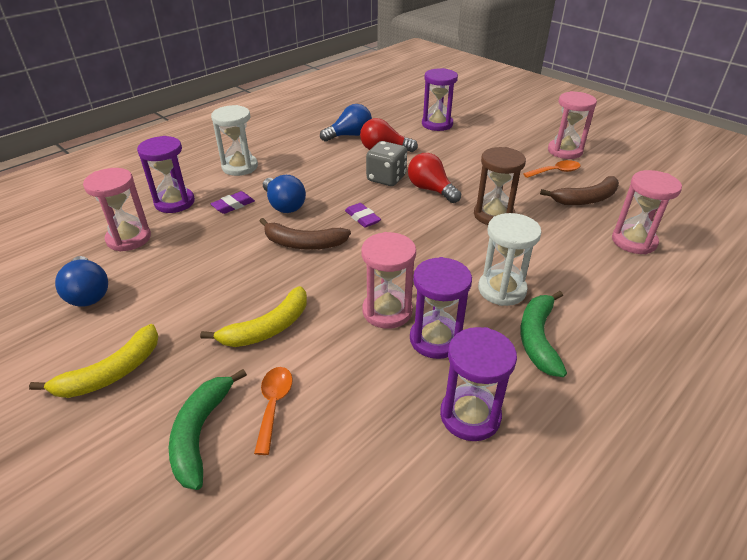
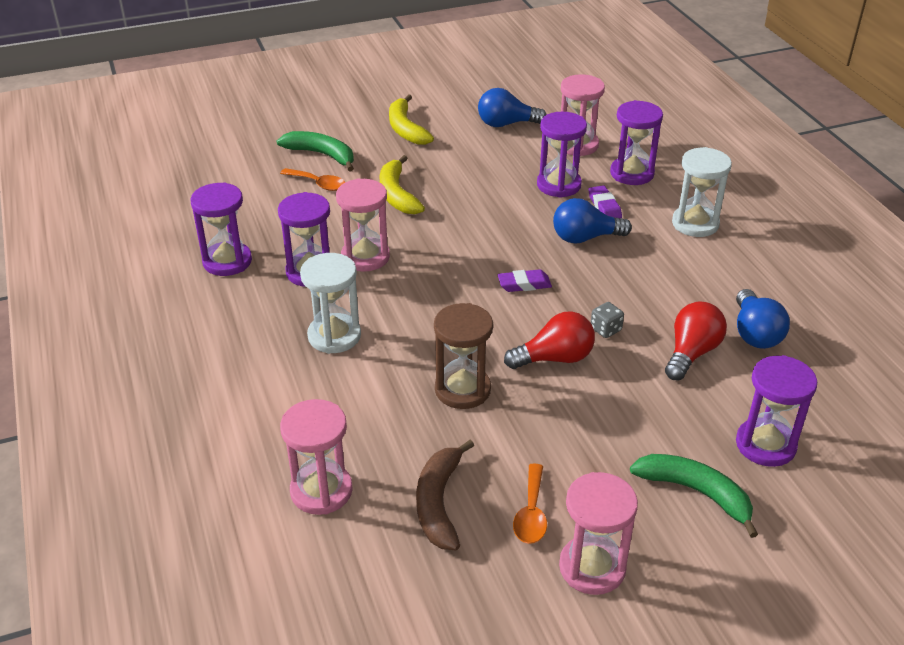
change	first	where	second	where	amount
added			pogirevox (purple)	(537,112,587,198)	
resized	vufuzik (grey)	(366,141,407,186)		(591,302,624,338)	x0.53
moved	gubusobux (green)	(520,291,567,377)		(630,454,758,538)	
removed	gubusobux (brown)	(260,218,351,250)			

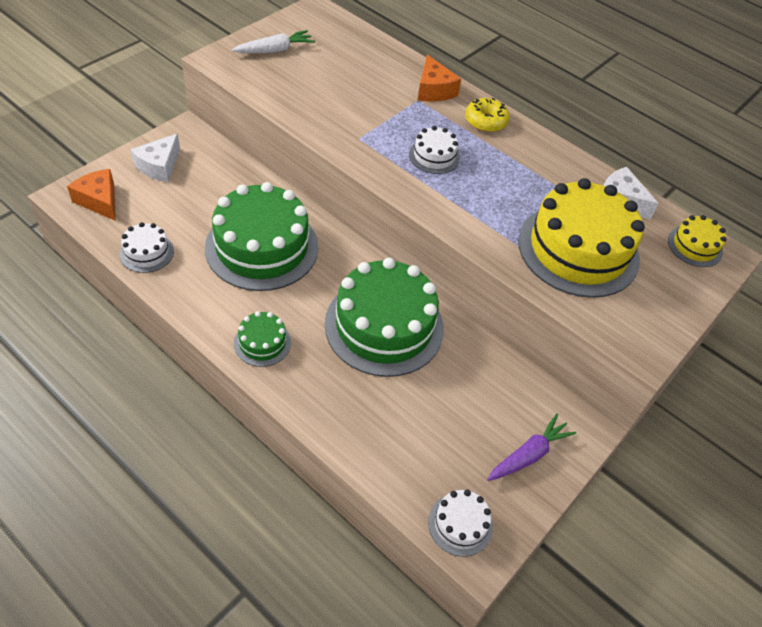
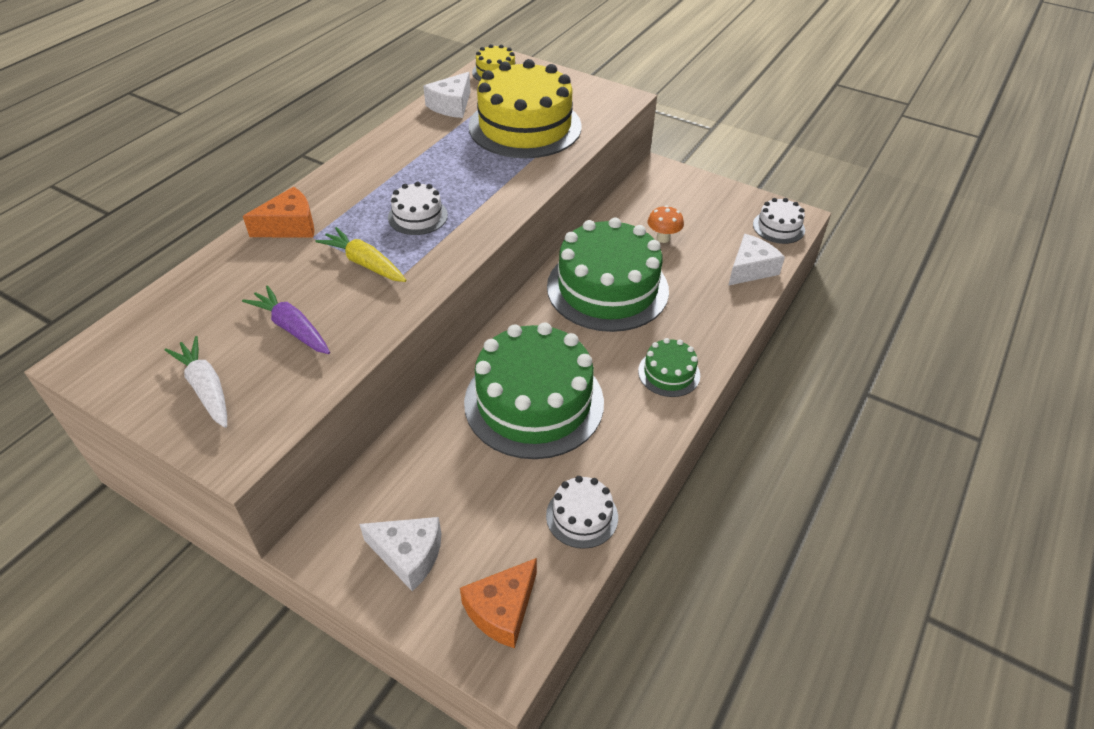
change	first	where	second	where	amount
moved	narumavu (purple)	(487,414,576,481)		(242,285,330,354)	
added			narumavu (yellow)	(315,227,406,282)	
added			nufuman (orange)	(648,205,684,243)	
added			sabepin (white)	(728,234,785,286)	
removed	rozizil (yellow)	(465,98,510,132)			

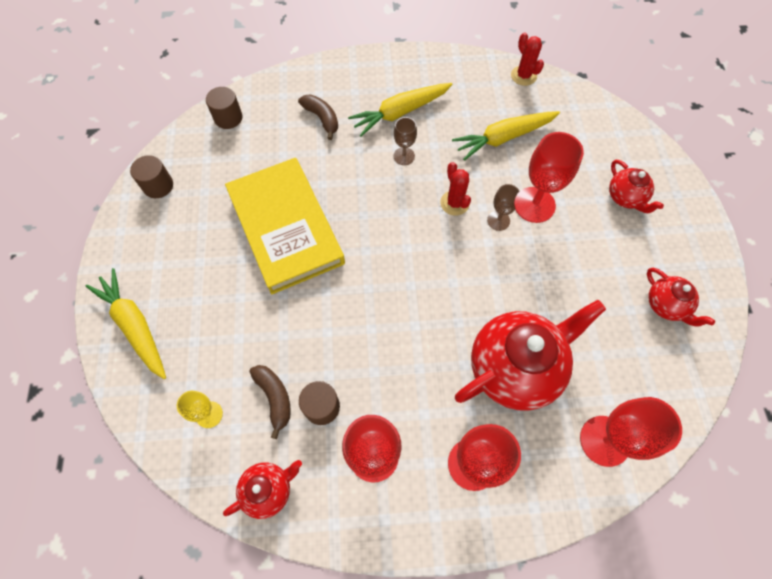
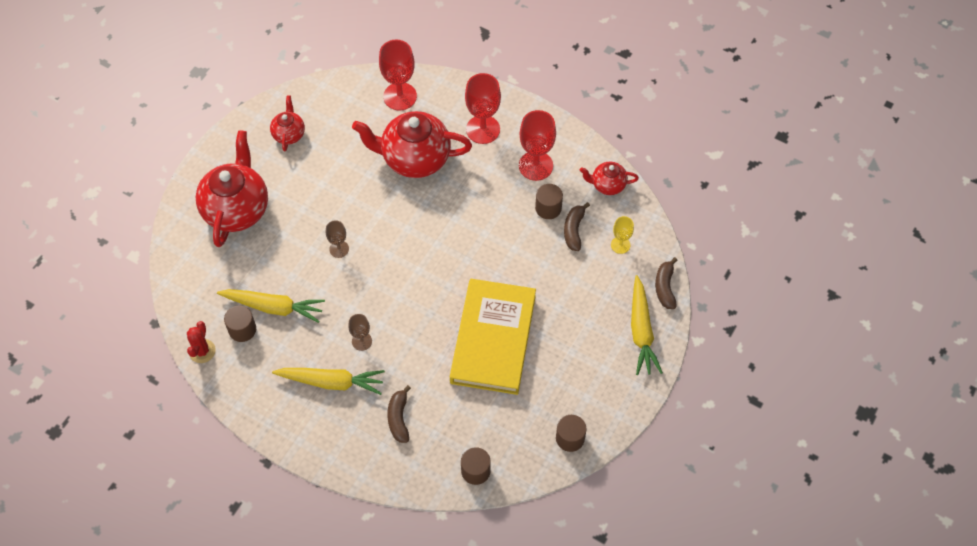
change	first	where	second	where	amount
resized	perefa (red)	(609,160,664,213)		(196,130,268,247)	x1.99
added			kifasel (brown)	(224,306,256,342)	
added			gubusobux (brown)	(655,257,677,309)	
removed	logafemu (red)	(440,162,471,216)			
removed	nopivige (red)	(515,132,584,223)			

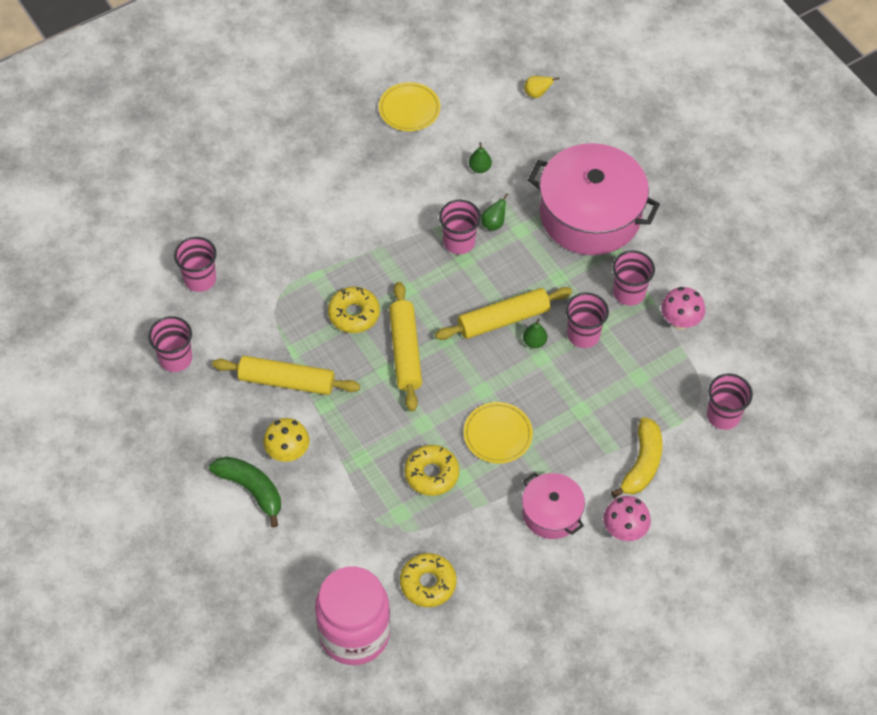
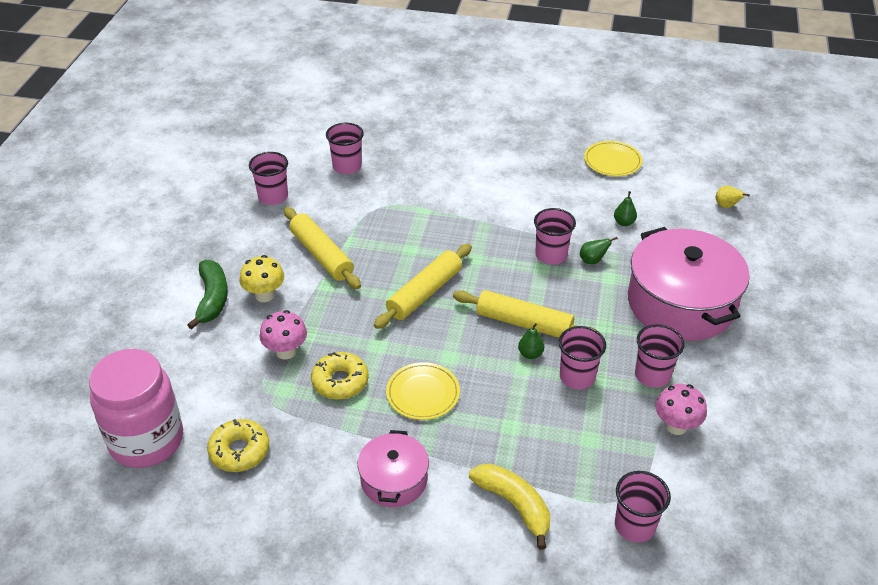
change	first	where	second	where	amount
moved	nufuman (pink)	(603,496,651,541)		(260,310,307,359)	
turned	gubusobux (yellow)	(611,417,663,498)		(469,464,550,550)	105 degrees counterclockwise
removed	rozizil (yellow)	(328,287,380,333)			

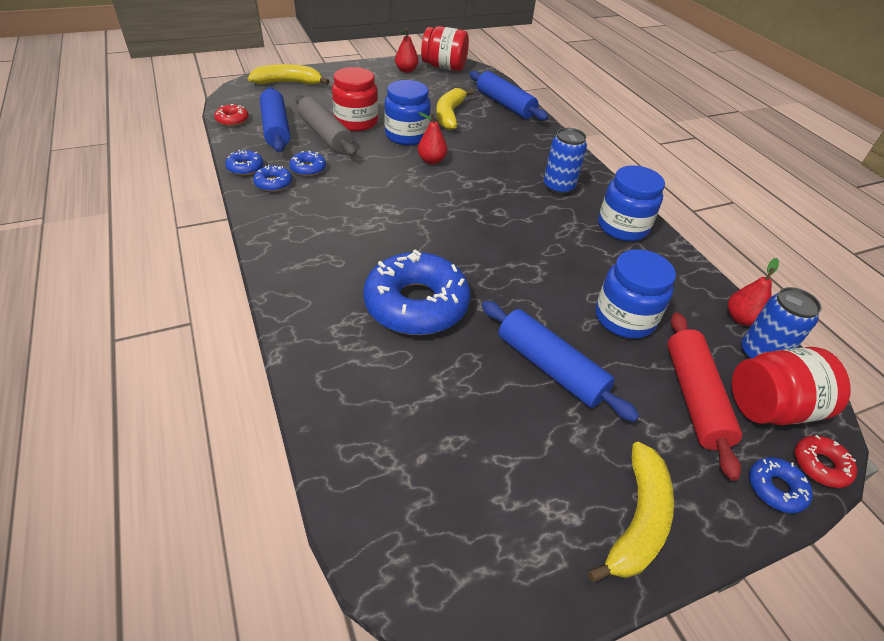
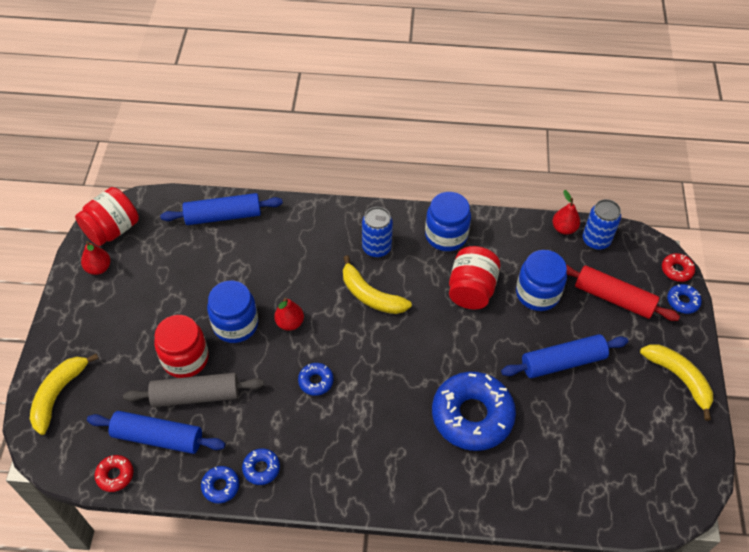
change	first	where	second	where	amount
moved	rozizil (blue)	(289,150,326,176)		(298,363,334,396)	
moved	gubusobux (yellow)	(436,88,474,130)		(343,255,412,314)	
moved	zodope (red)	(732,347,851,425)		(449,246,501,309)	

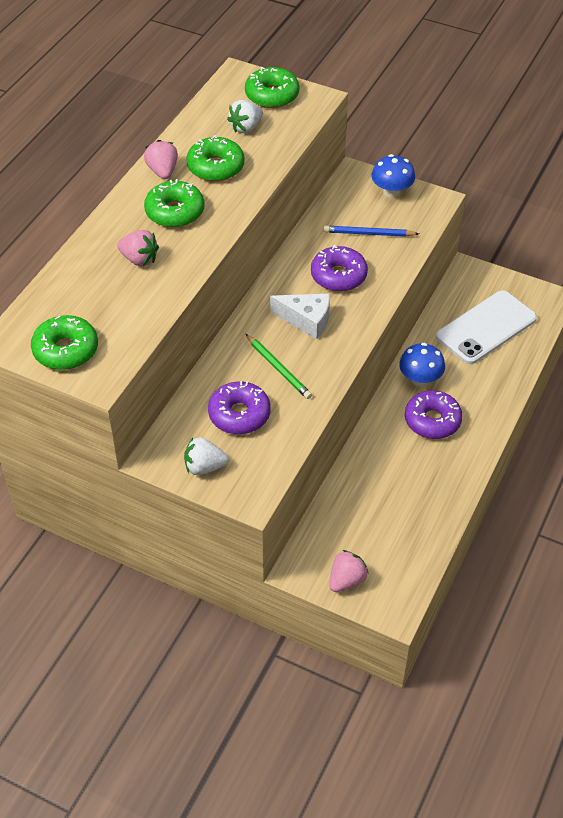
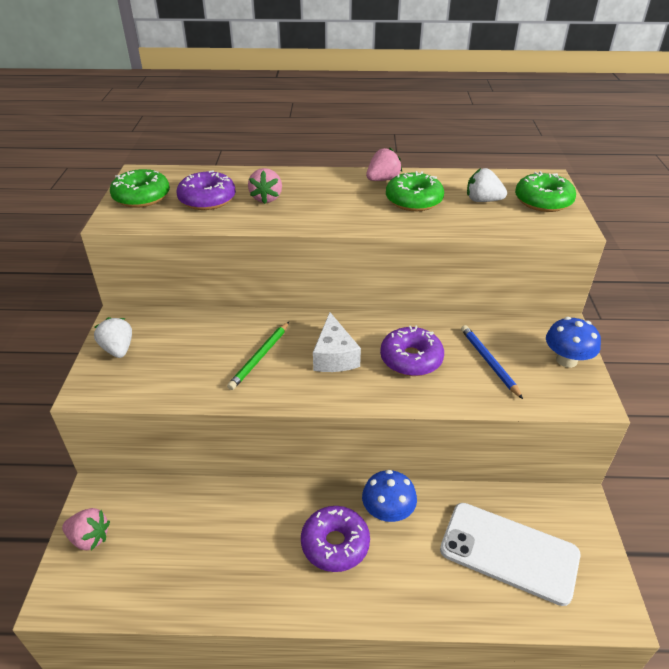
change	first	where	second	where	amount
moved	rozizil (purple)	(208,381,271,434)		(177,170,236,210)	
removed	rozizil (green)	(144,179,204,227)			

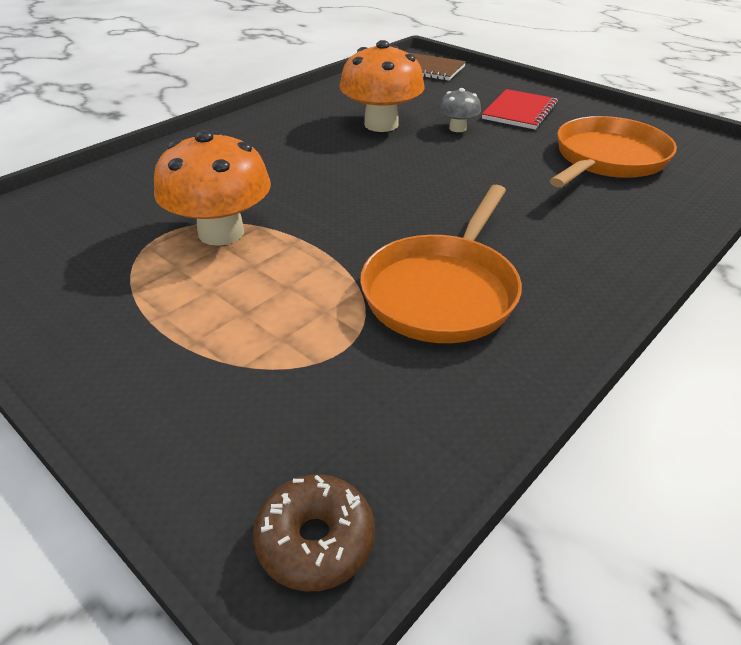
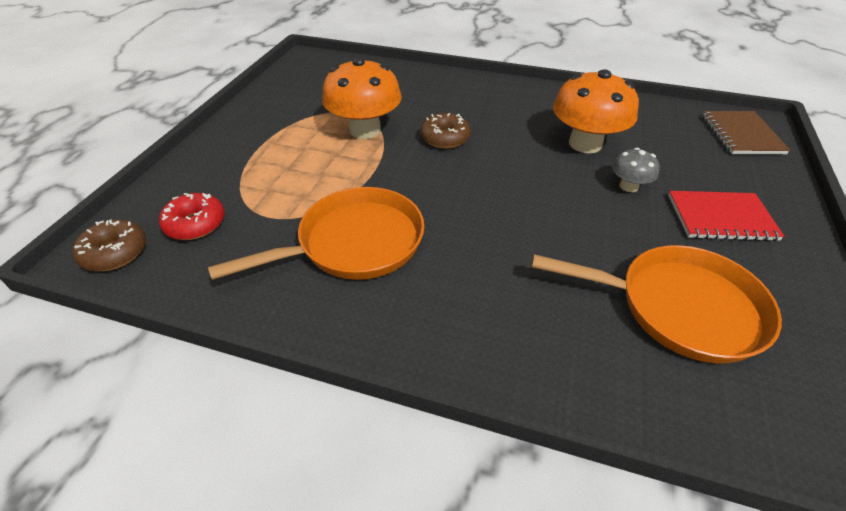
change	first	where	second	where	amount
added			rozizil (red)	(159,193,225,240)	
turned	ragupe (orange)	(360,185,522,343)		(208,187,424,280)	150 degrees clockwise
added			rozizil (brown)	(420,113,470,149)	

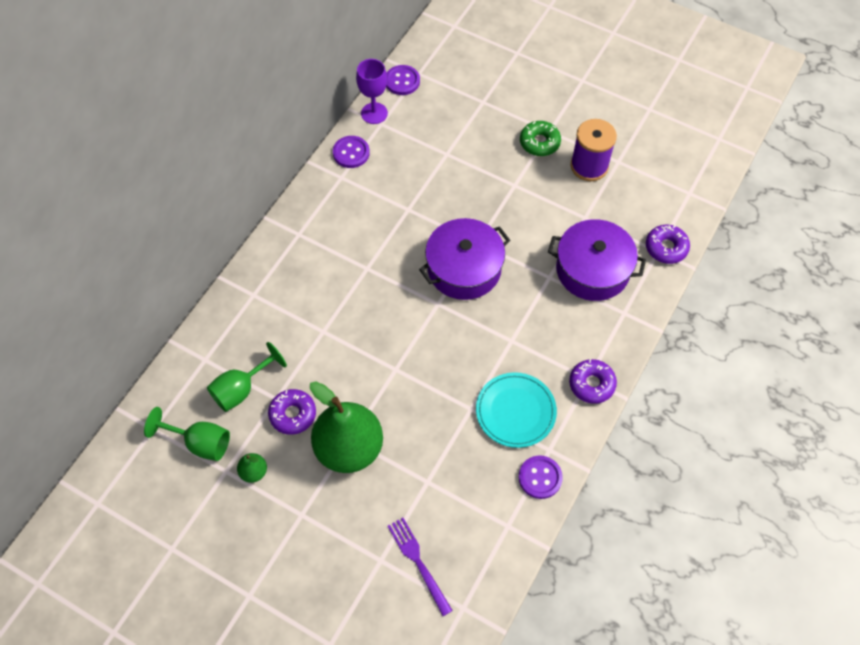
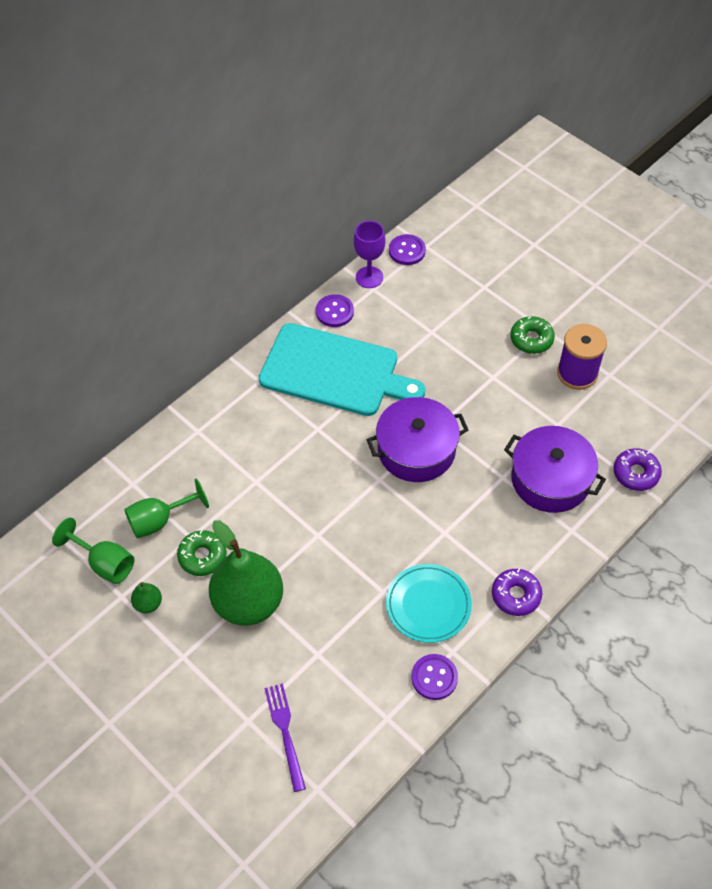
change	first	where	second	where	amount
recoloured	rozizil (purple)	(268,389,316,435)	rozizil (green)	(177,530,227,576)	
added			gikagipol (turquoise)	(259,323,425,416)	

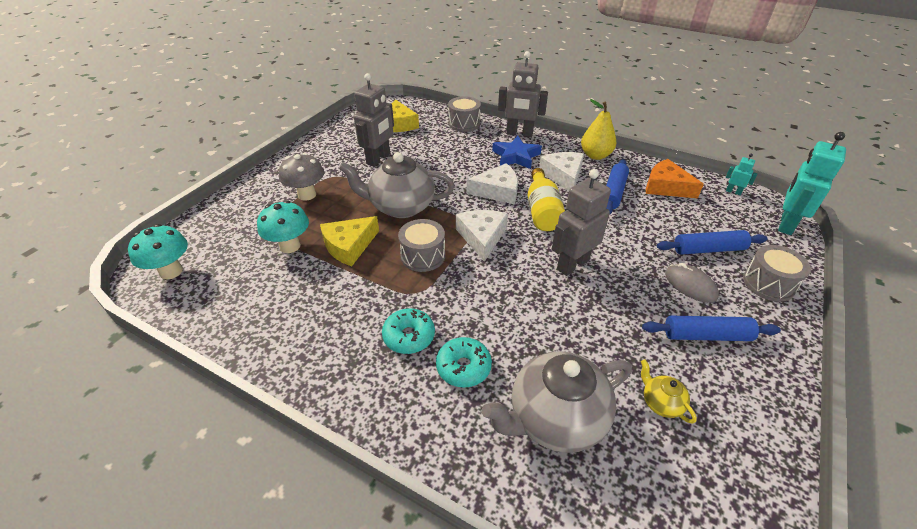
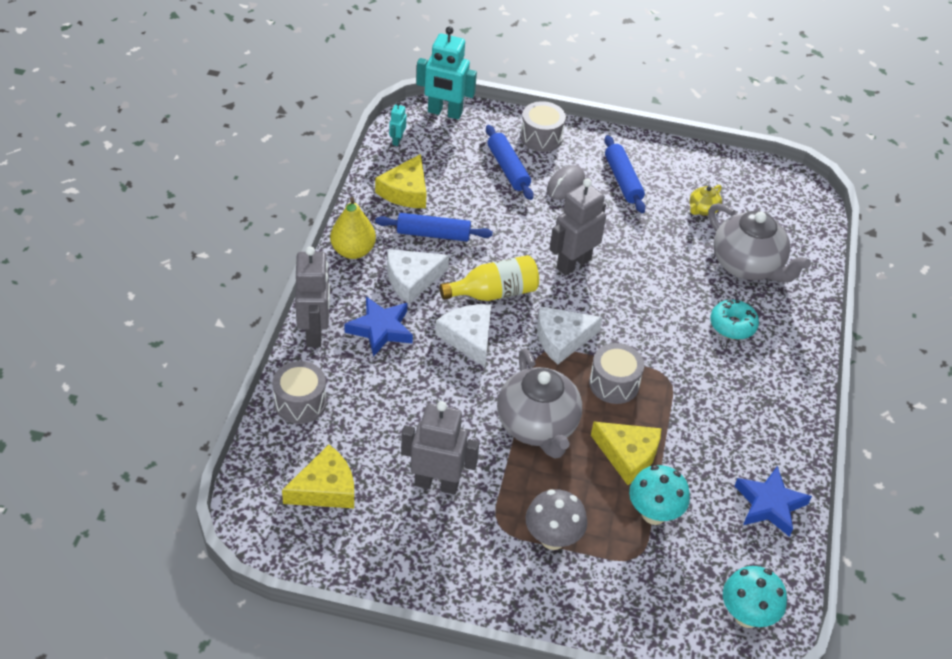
change	first	where	second	where	amount
recoloured	sabepin (orange)	(646,159,704,198)	sabepin (yellow)	(375,154,427,208)	
turned	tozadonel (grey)	(552,169,611,276)		(550,178,606,276)	105 degrees clockwise
added			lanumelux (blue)	(735,466,812,537)	
removed	rozizil (turquoise)	(382,308,435,354)			

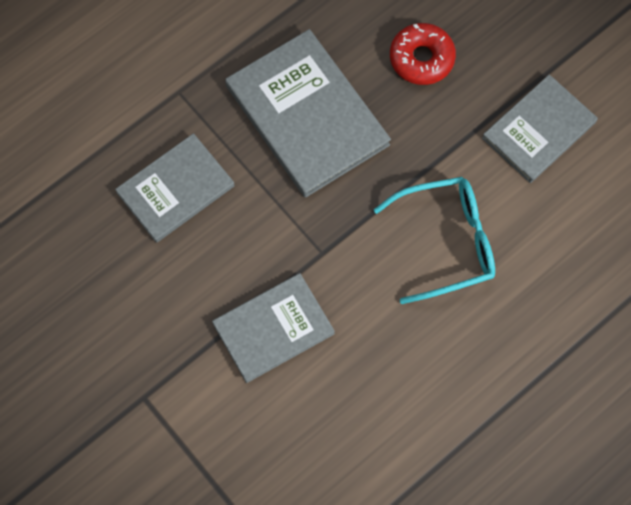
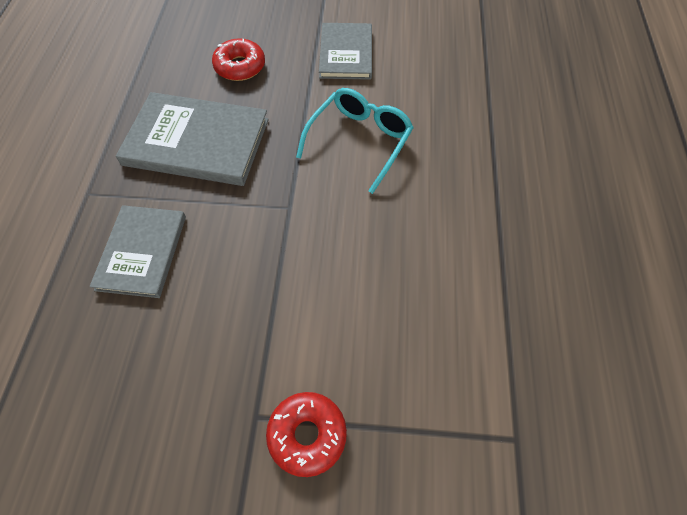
change	first	where	second	where	amount
added			rozizil (red)	(266,392,347,477)	
removed	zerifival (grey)	(212,273,335,383)			

